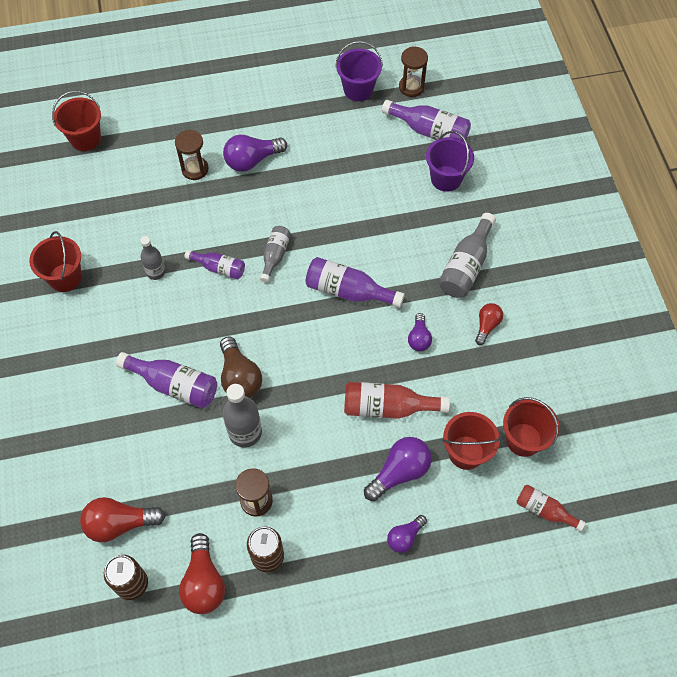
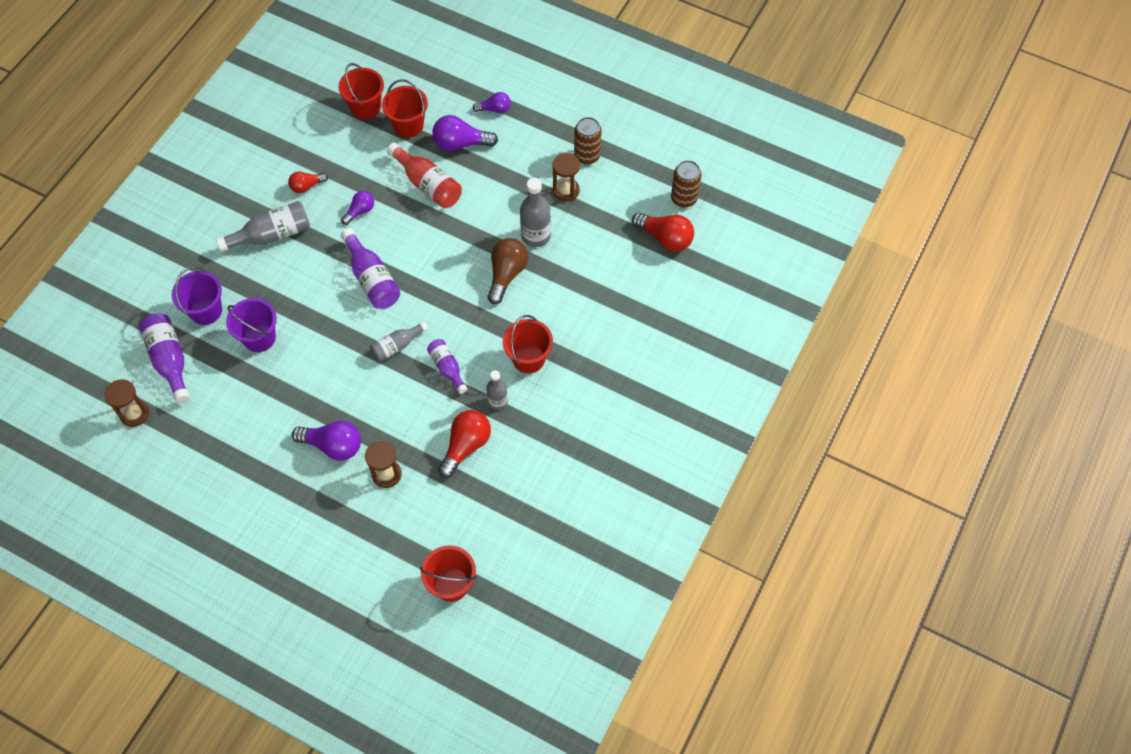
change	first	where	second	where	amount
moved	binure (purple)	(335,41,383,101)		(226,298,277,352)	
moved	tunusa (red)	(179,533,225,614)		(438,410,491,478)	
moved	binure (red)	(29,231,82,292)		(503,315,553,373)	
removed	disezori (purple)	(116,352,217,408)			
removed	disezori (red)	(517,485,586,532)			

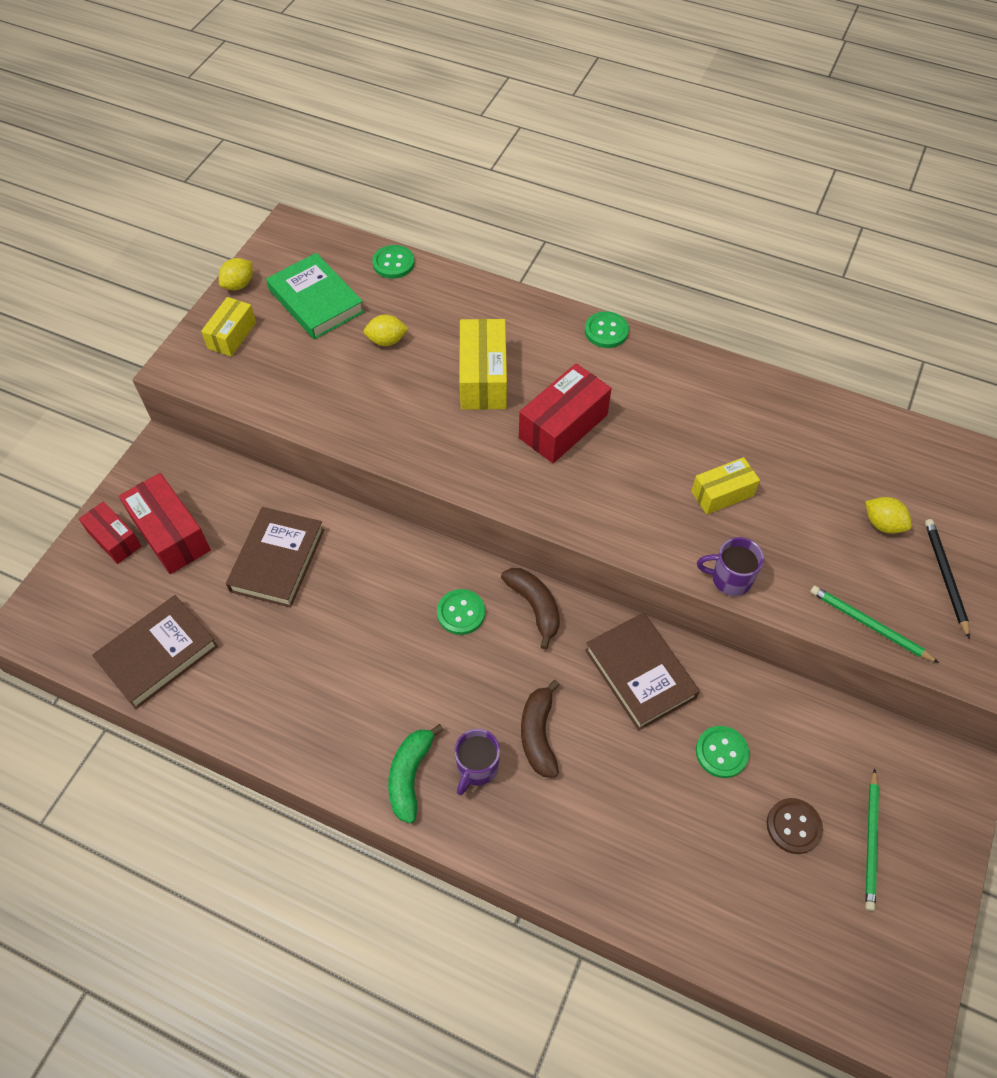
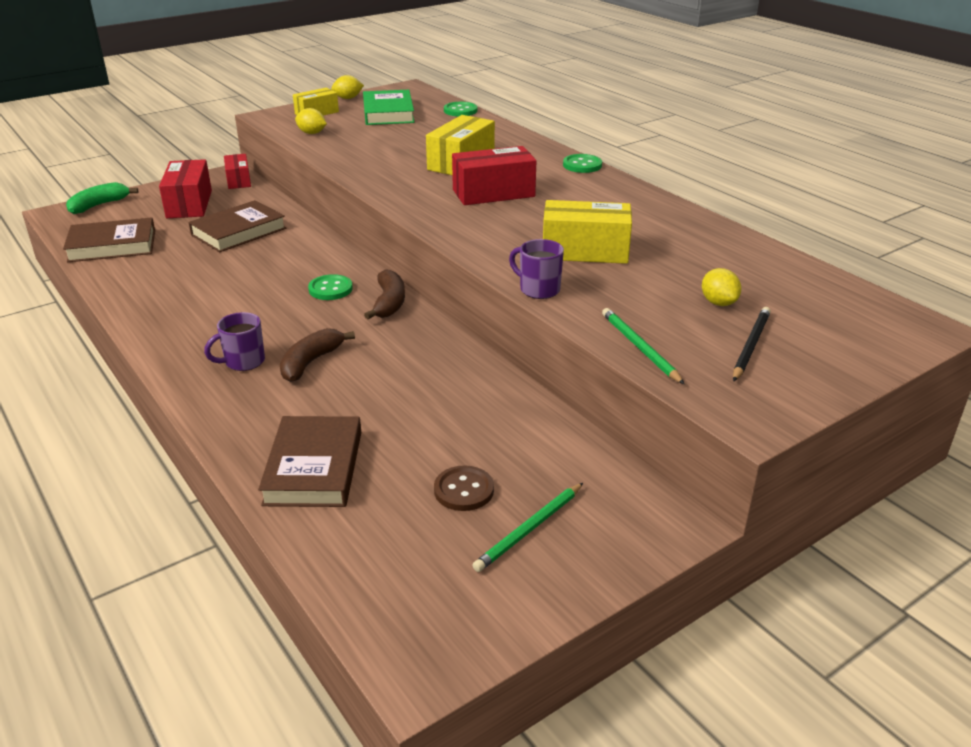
change	first	where	second	where	amount
moved	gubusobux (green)	(388,724,444,824)		(66,182,138,214)	
moved	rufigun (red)	(79,501,142,564)		(224,154,251,189)	
moved	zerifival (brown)	(585,613,700,731)		(258,416,361,507)	
moved	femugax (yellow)	(364,314,409,346)		(295,108,327,134)	
resized	rufigun (yellow)	(691,457,760,515)		(543,200,632,264)	x1.58
removed	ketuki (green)	(696,726,749,778)			

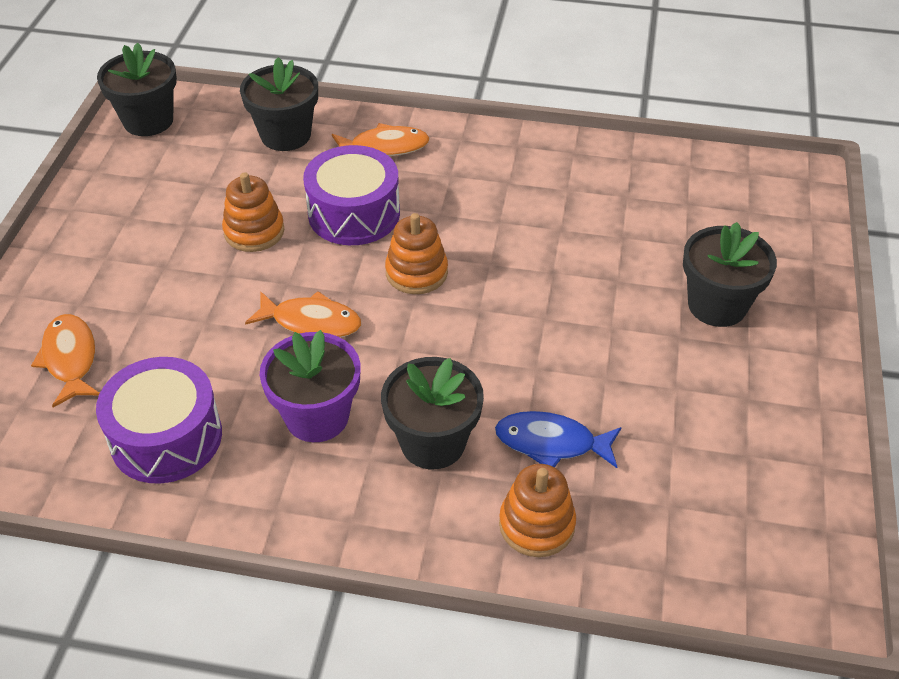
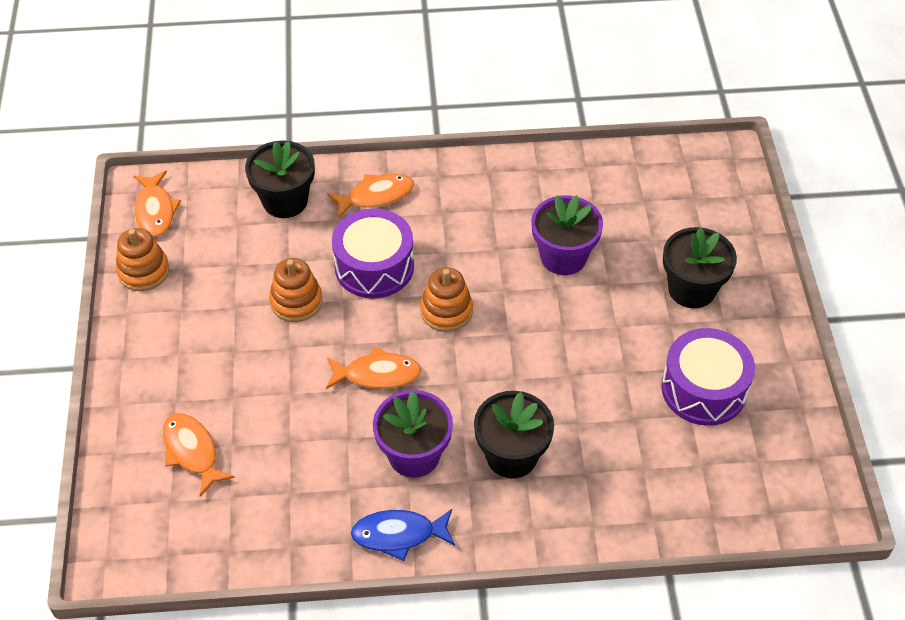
change	first	where	second	where	amount
moved	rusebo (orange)	(499,464,576,557)		(116,228,169,291)	
replaced	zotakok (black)	(97,42,177,136)	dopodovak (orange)	(133,170,181,237)	
moved	dopodovak (blue)	(495,411,622,468)		(351,509,455,561)	
added			zotakok (purple)	(531,195,603,275)	
moved	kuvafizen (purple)	(96,357,222,484)		(661,328,755,426)	

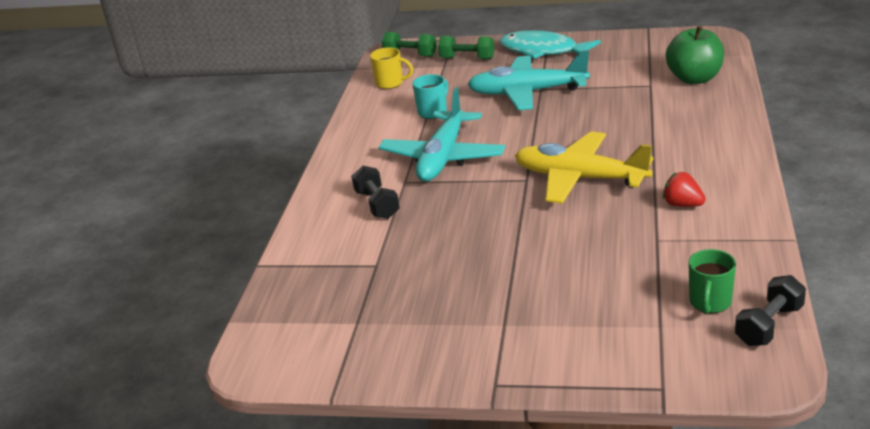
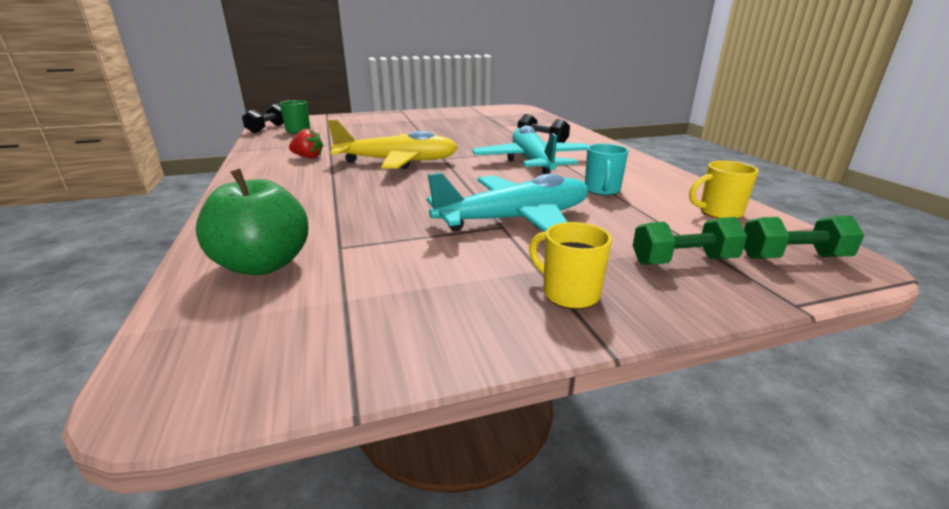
change	first	where	second	where	amount
replaced	dopodovak (turquoise)	(499,30,601,59)	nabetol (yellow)	(529,222,612,309)	

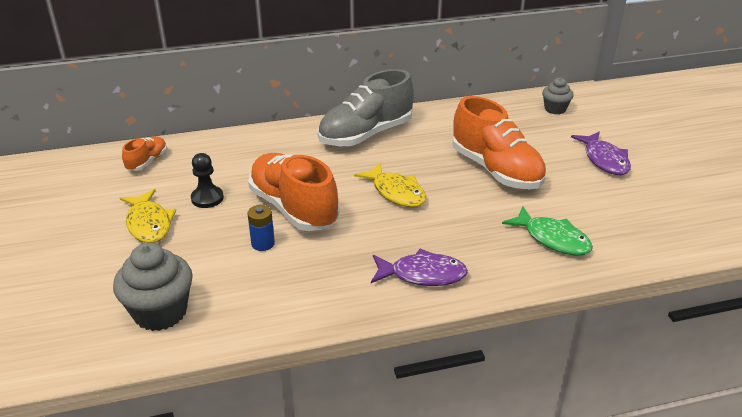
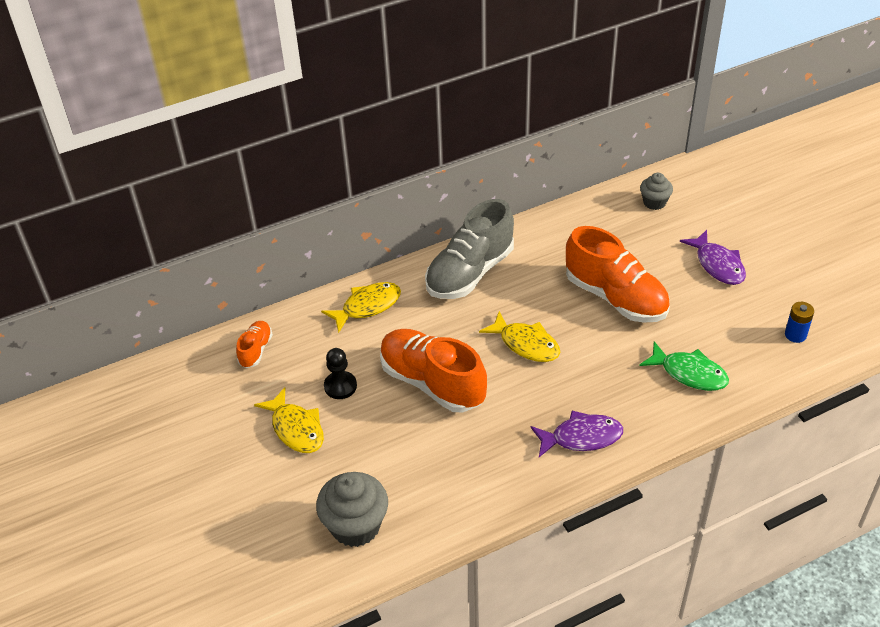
change	first	where	second	where	amount
added			dopodovak (yellow)	(321,282,401,333)	
moved	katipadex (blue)	(247,205,275,251)		(785,302,814,343)	

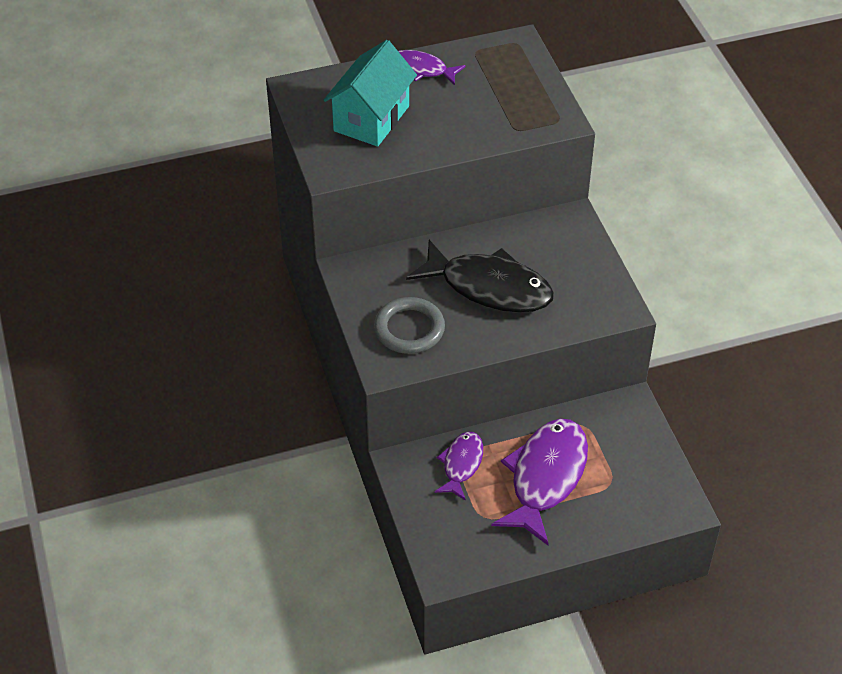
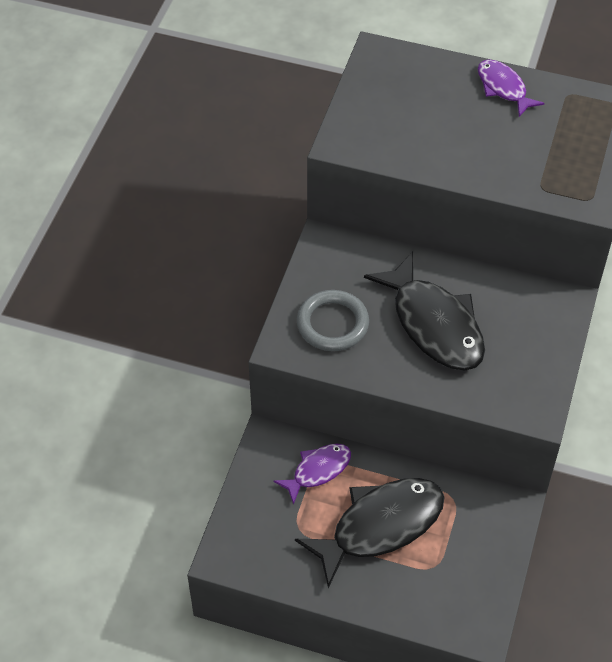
change	first	where	second	where	amount
recoloured	dopodovak (purple)	(491,419,588,545)	dopodovak (black)	(295,478,444,588)	
removed	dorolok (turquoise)	(324,40,417,147)			

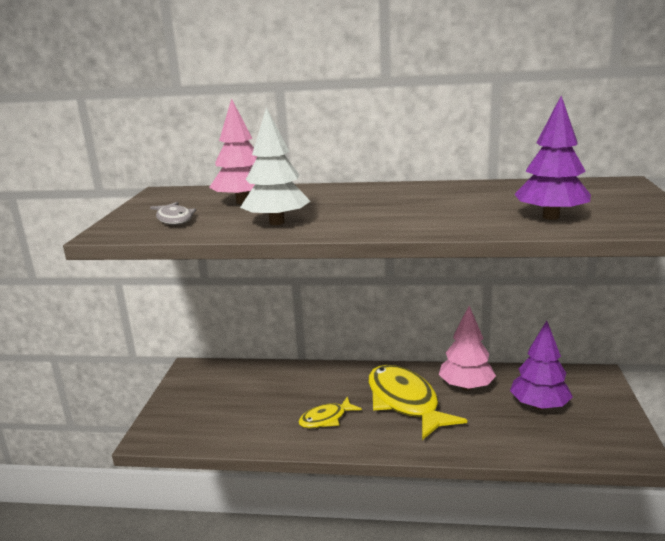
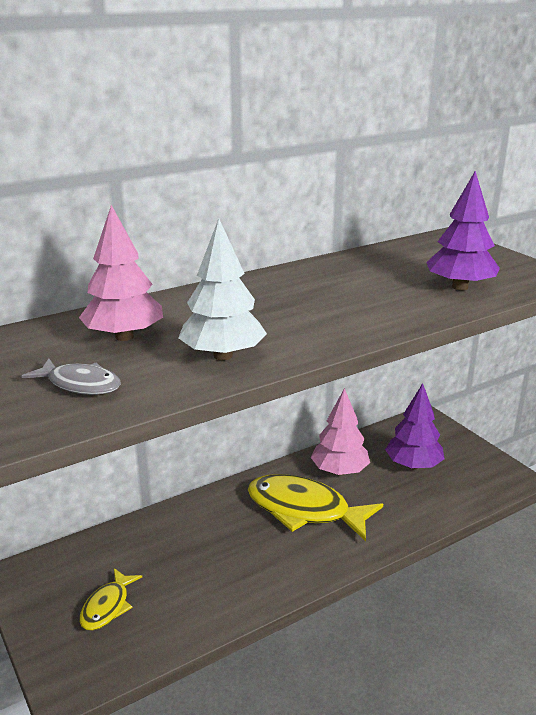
change	first	where	second	where	amount
moved	dopodovak (yellow)	(299,397,362,428)		(79,568,142,631)	

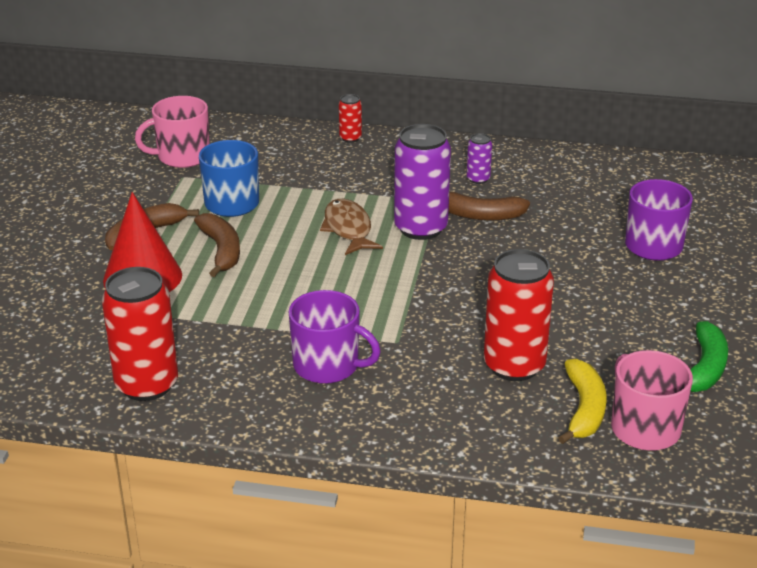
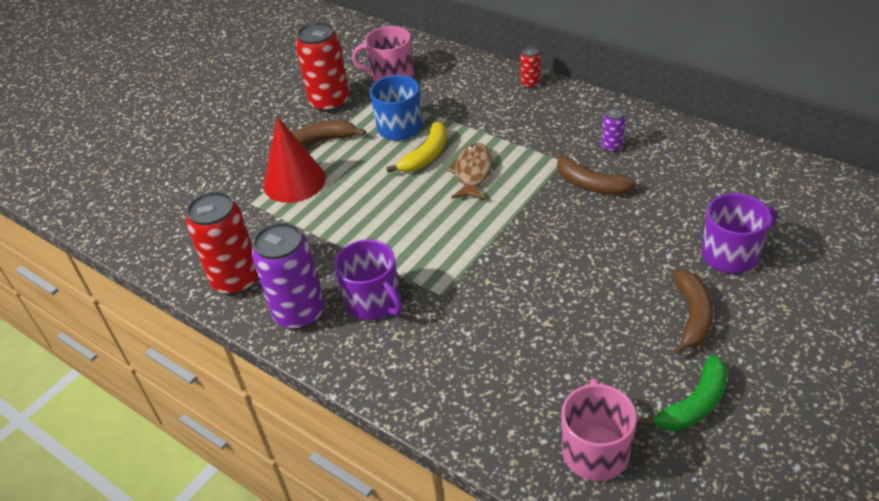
change	first	where	second	where	amount
moved	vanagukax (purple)	(394,124,451,240)		(252,222,324,330)	
moved	vanagukax (red)	(484,249,554,381)		(296,22,349,112)	
moved	gubusobux (yellow)	(558,359,607,444)		(386,122,447,173)	
moved	gubusobux (brown)	(194,213,240,277)		(673,270,714,355)	

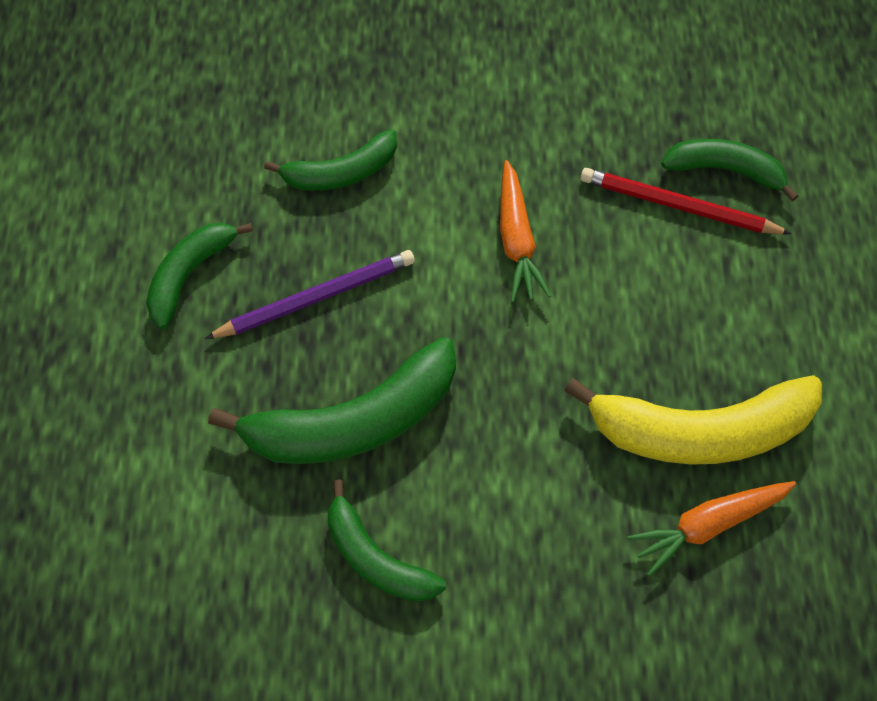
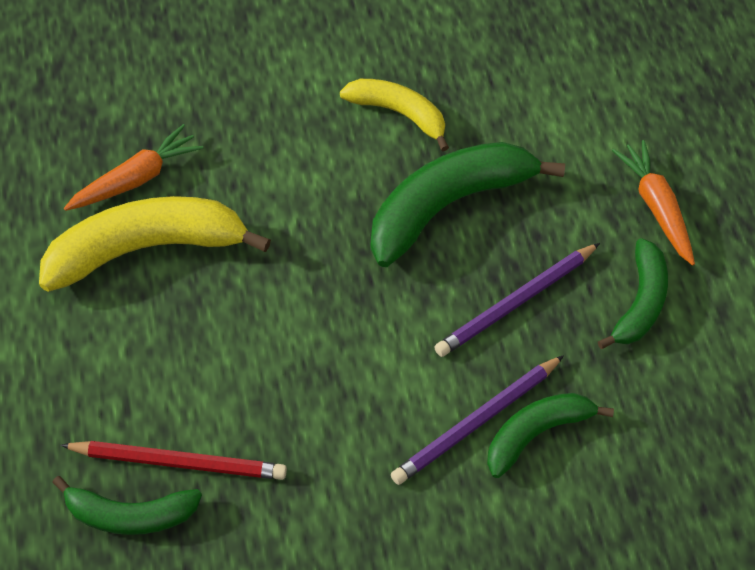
change	first	where	second	where	amount
recoloured	gubusobux (green)	(328,479,446,602)	gubusobux (yellow)	(340,79,449,151)	
added			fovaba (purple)	(391,355,564,485)	
moved	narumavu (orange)	(500,160,552,302)		(612,140,695,266)	

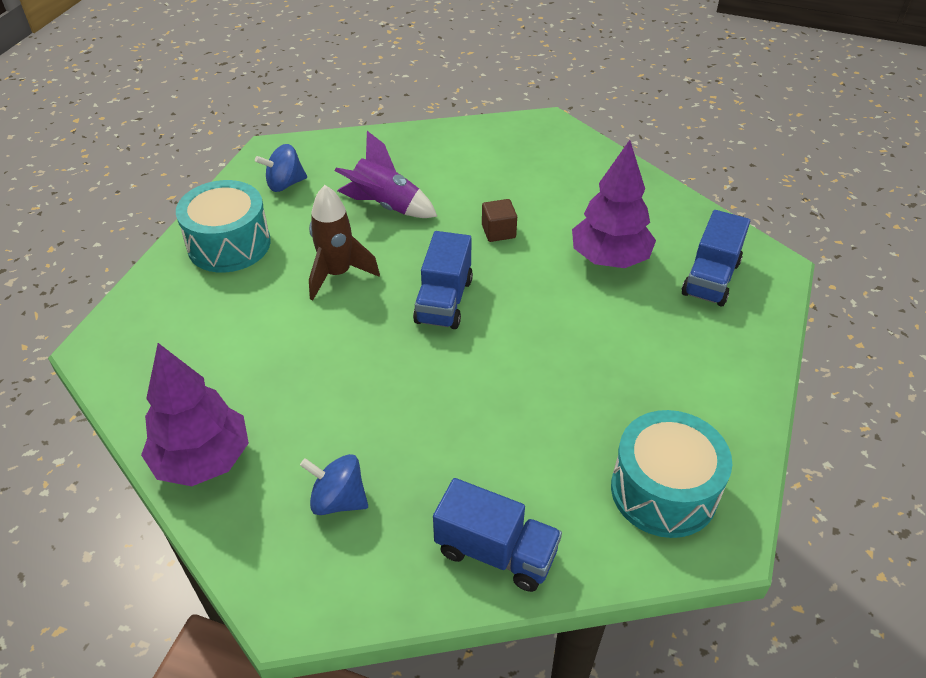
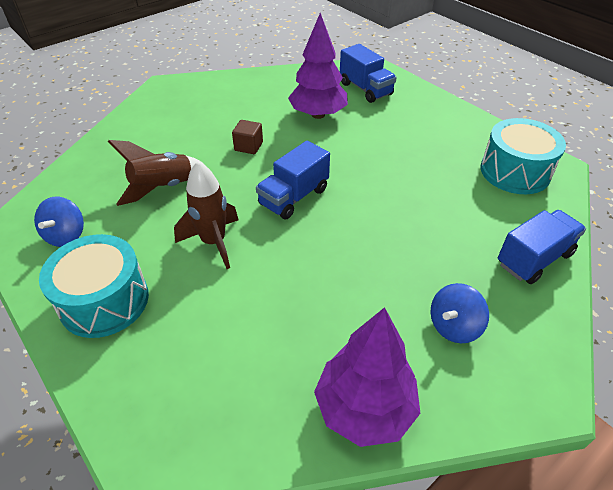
change	first	where	second	where	amount
recoloured	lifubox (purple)	(335,131,438,218)	lifubox (brown)	(108,140,206,206)	
turned	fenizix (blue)	(413,231,473,329)		(256,141,330,219)	90 degrees clockwise

